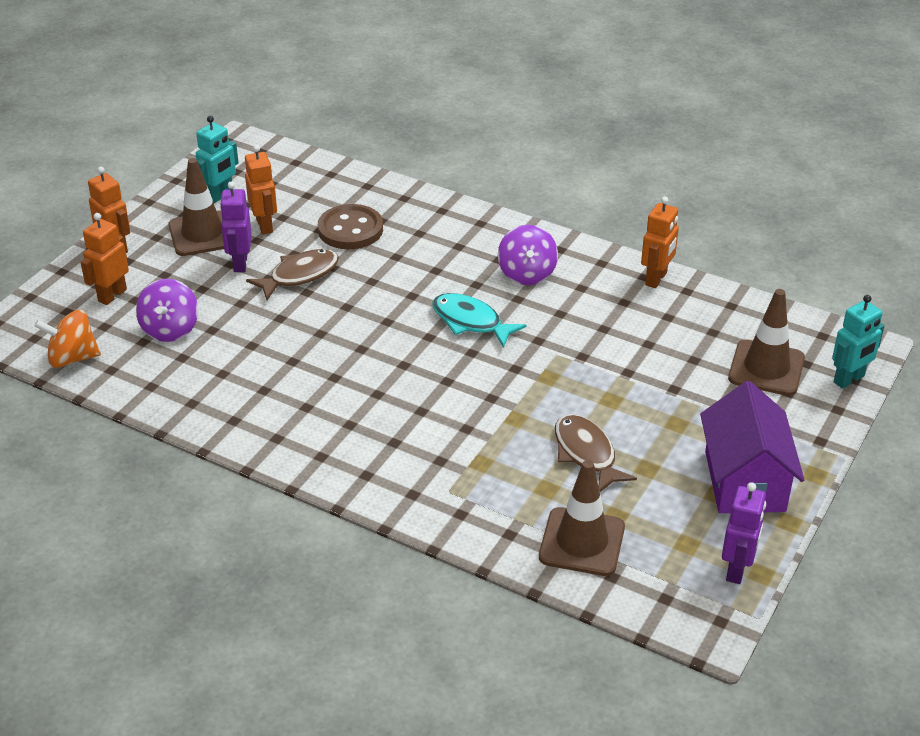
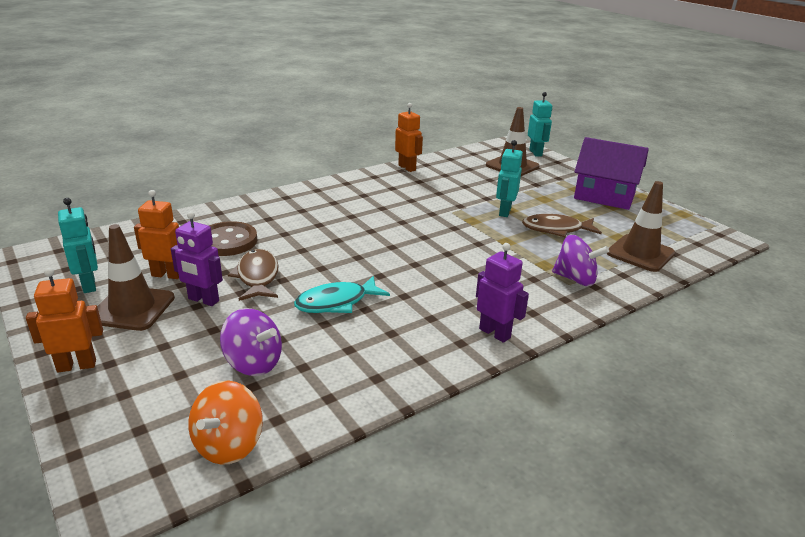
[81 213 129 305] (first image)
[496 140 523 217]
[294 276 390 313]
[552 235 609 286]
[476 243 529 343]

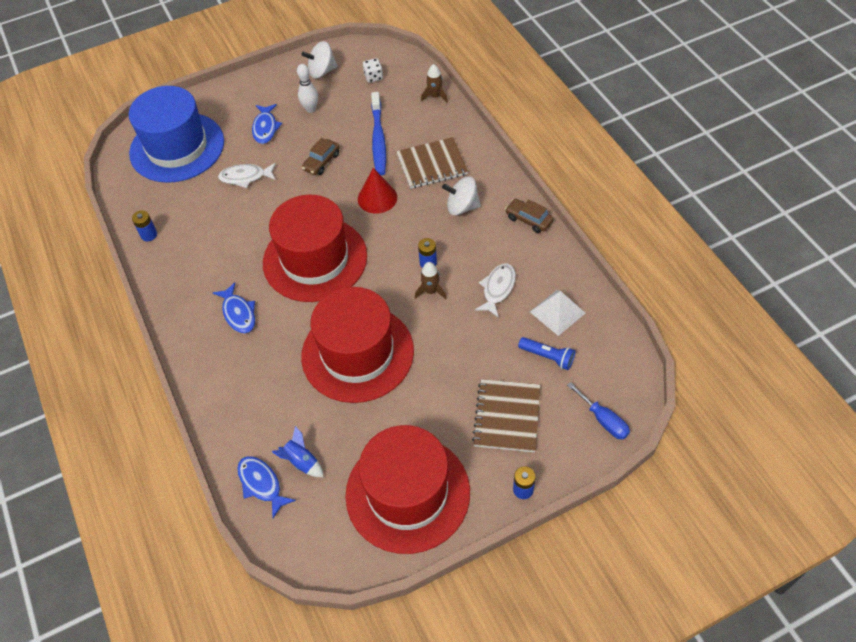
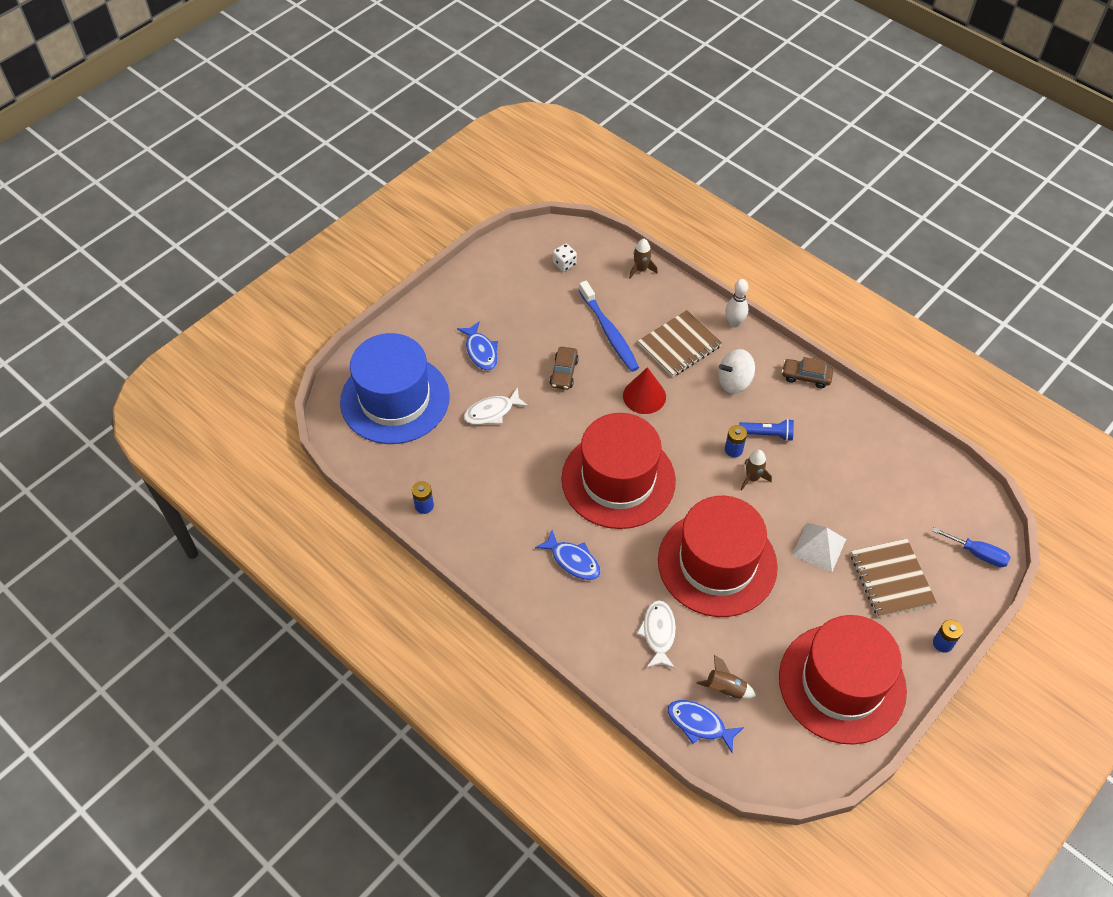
[301 41 338 79] (first image)
[726 279 748 327]
[637 600 676 668]
[739 419 794 441]
[792 523 846 572]
[696 655 756 699]

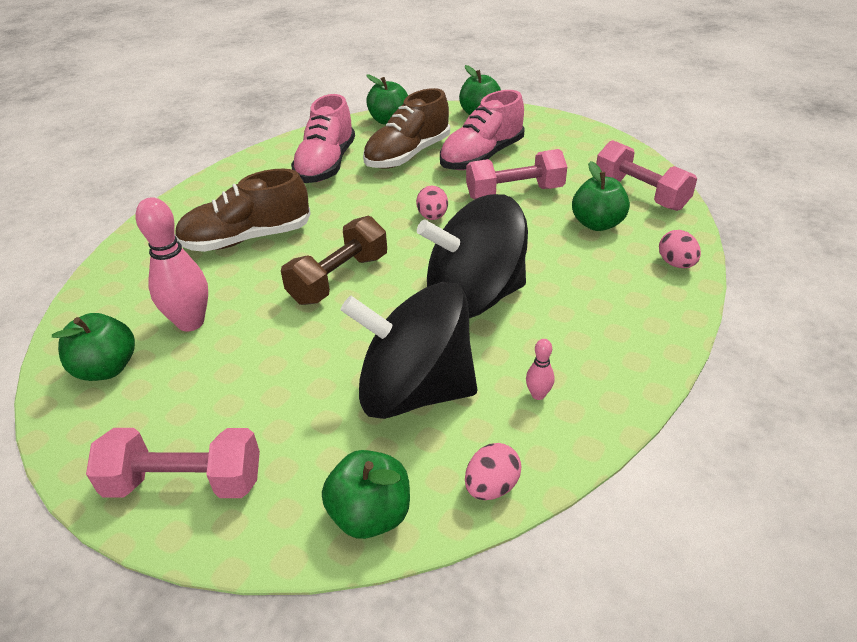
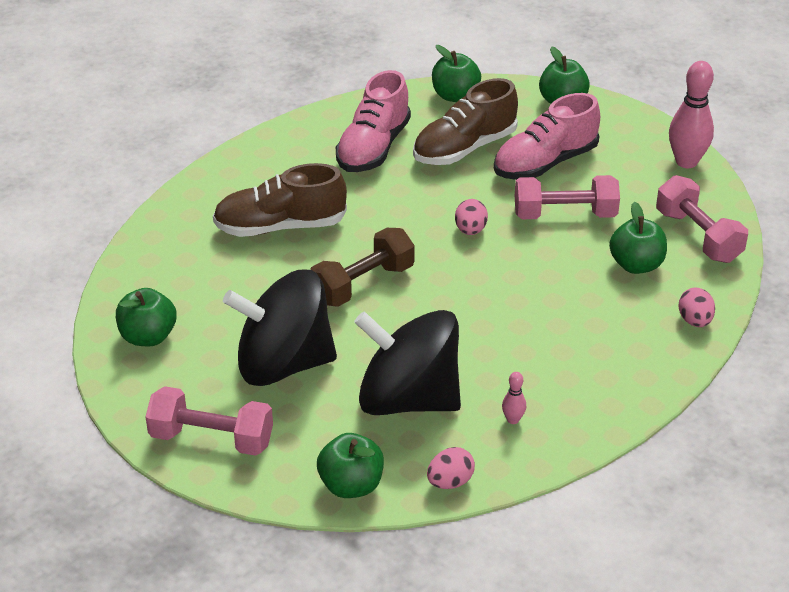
[669 61 714 168]
[223 270 337 386]

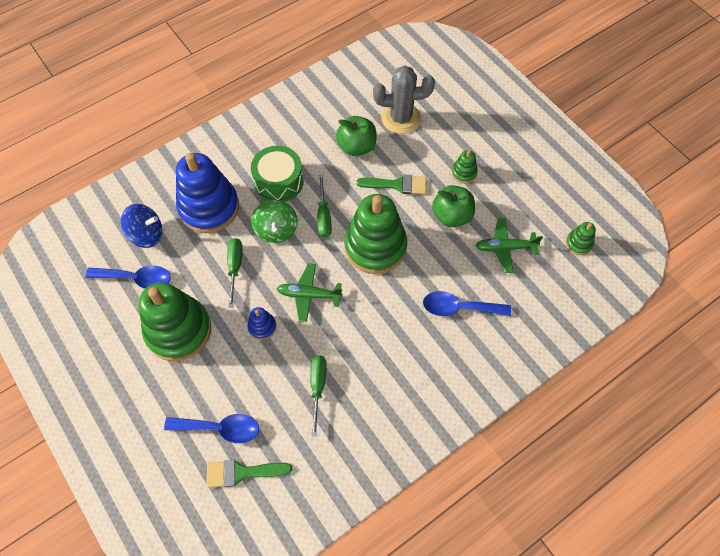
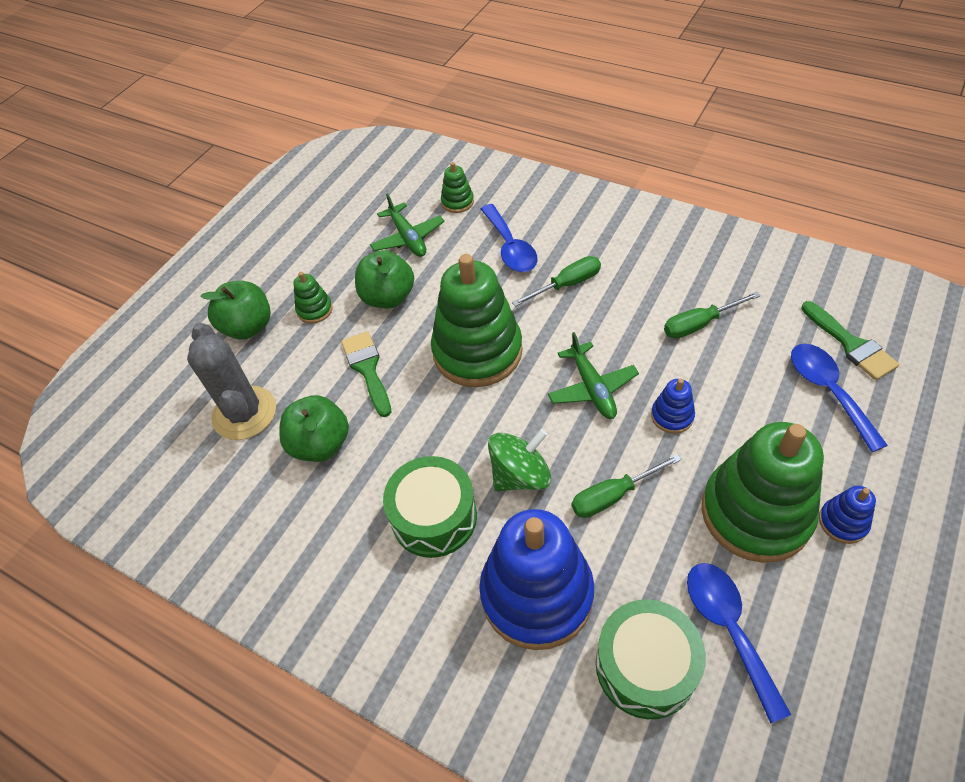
[201 281 271 339]
[819 486 876 544]
[512 256 601 307]
[441 162 474 213]
[596 599 706 719]

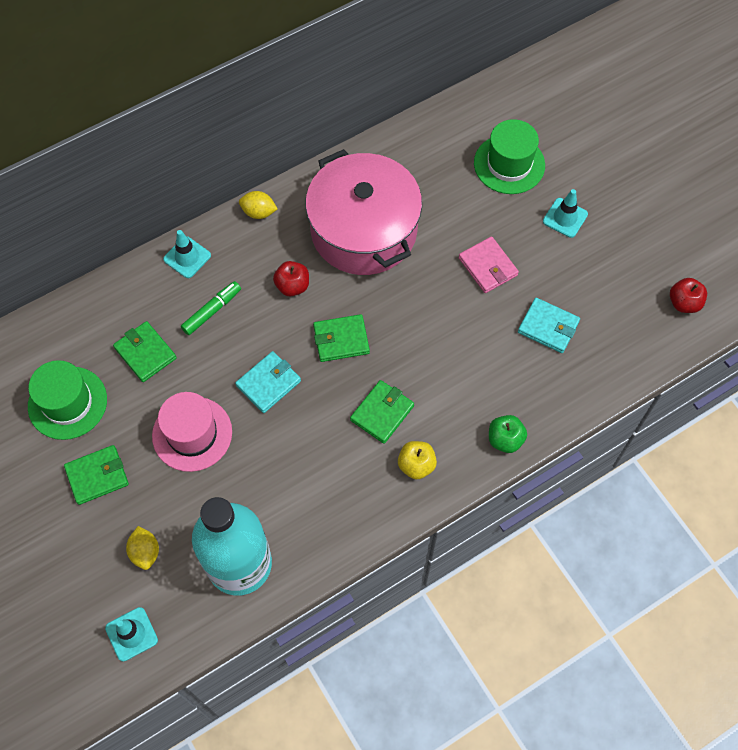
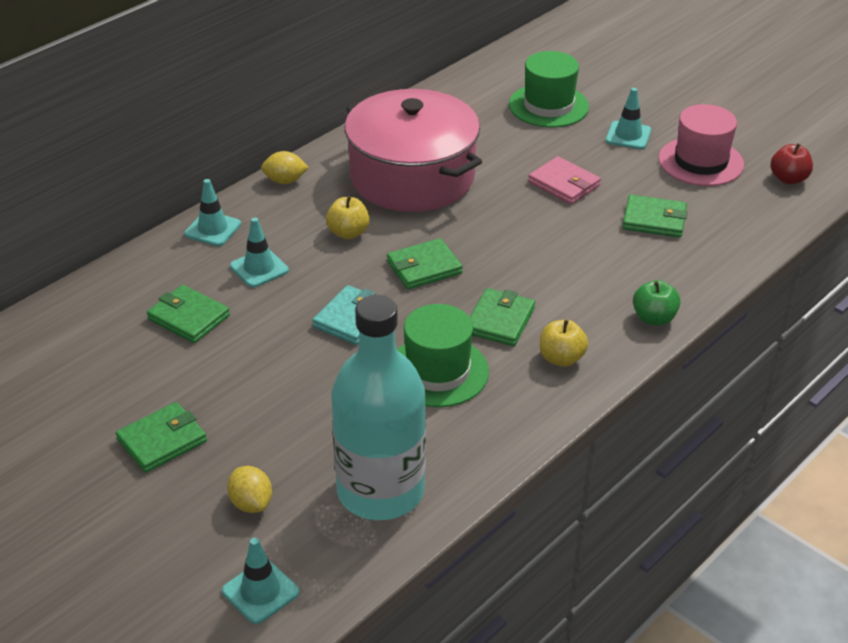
[397 304 489 407]
[658 104 744 186]
[230 217 289 288]
[326 196 370 239]
[623 195 687 238]

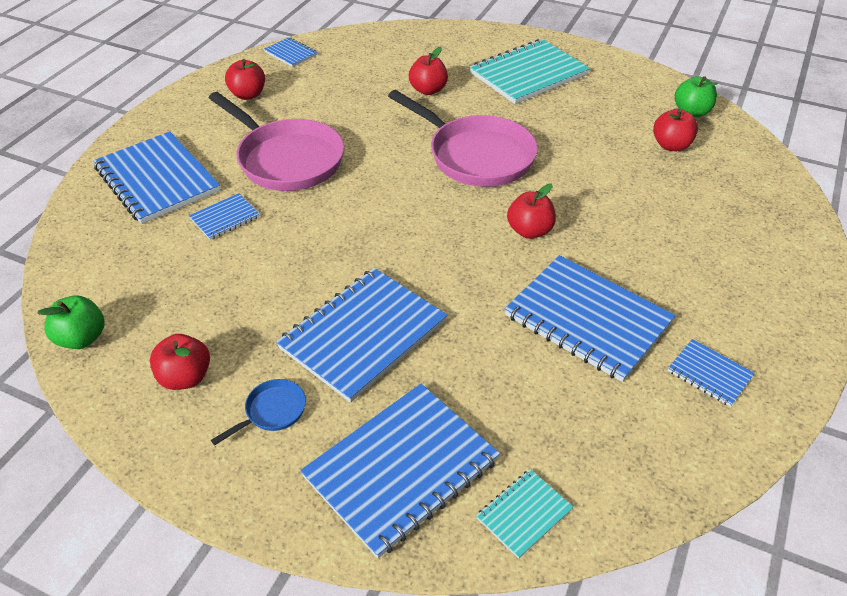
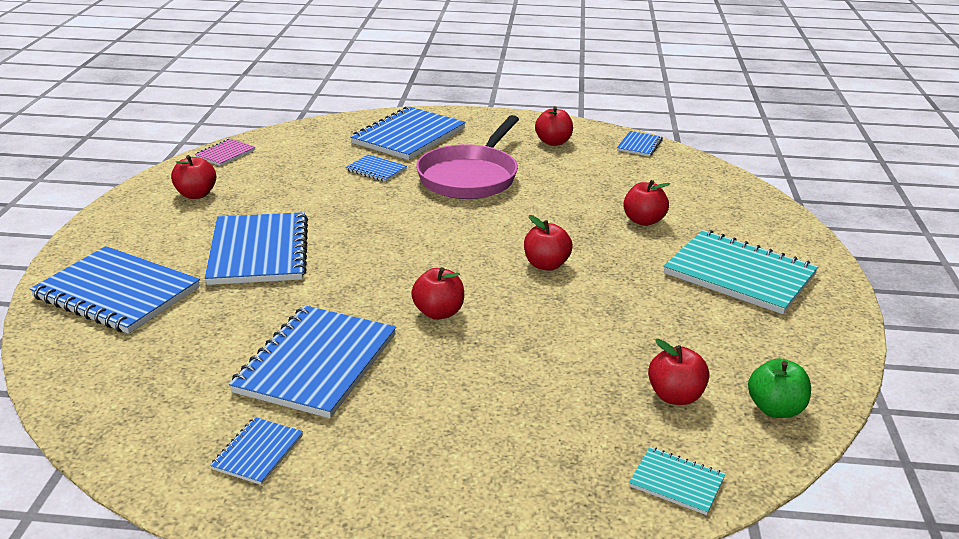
[211 379 306 445] (first image)
[629 447 726 515]
[195 139 255 166]
[524 215 573 271]
[205 212 308 285]

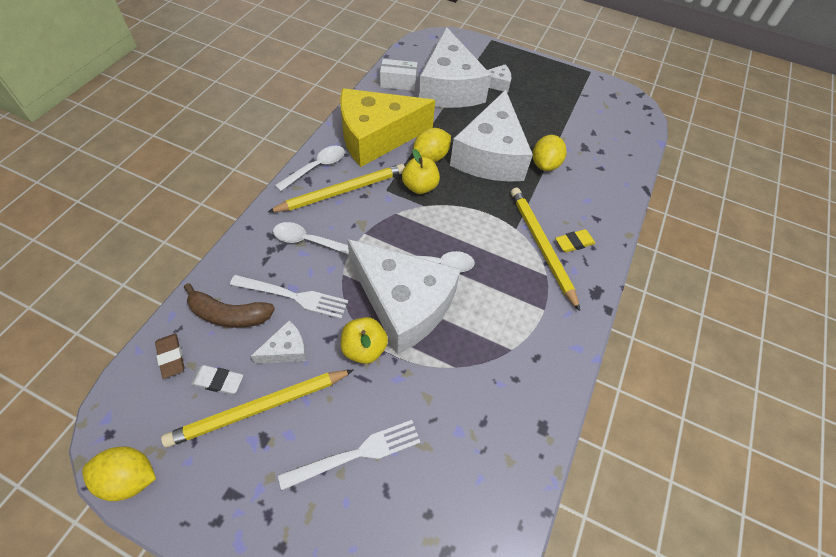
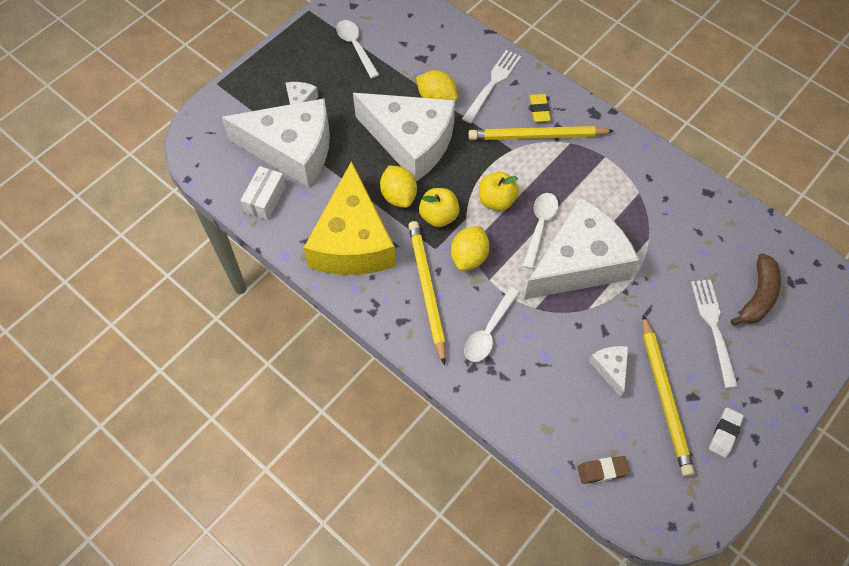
[451 226 489 271]
[731 253 781 326]
[709 408 744 458]
[462 50 521 124]
[336 20 379 79]
[479 172 519 211]

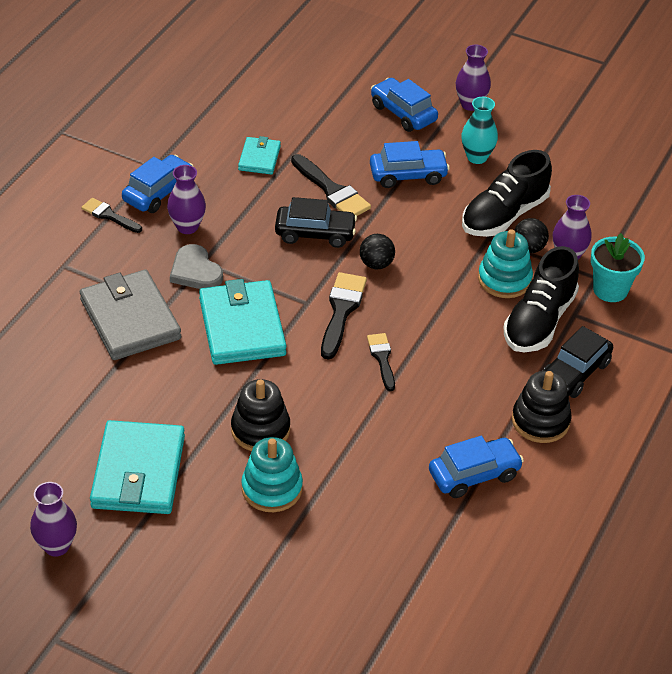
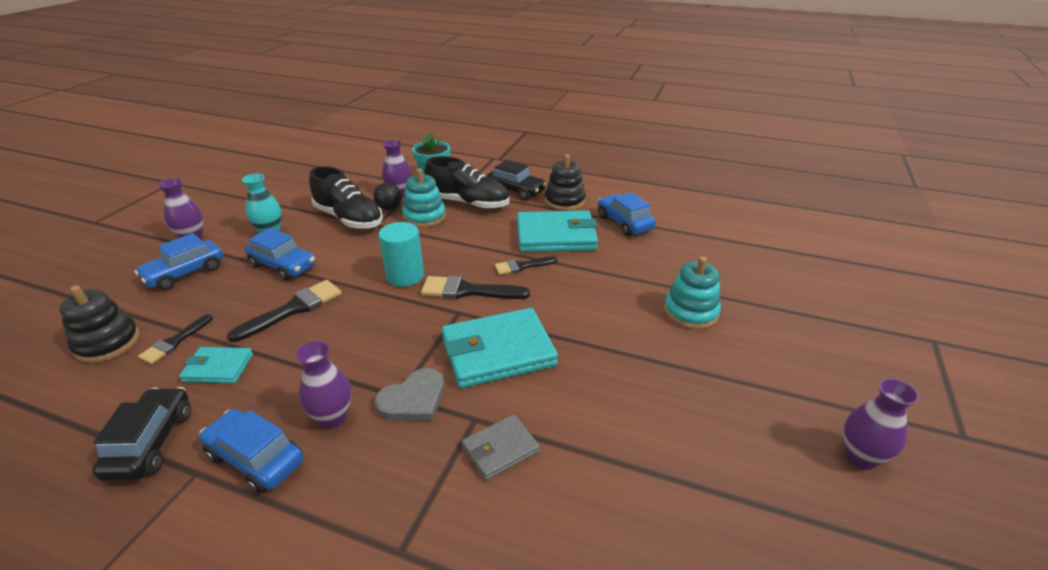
[138 314 213 364]
[517 210 598 252]
[59 285 140 363]
[92 387 191 481]
[379 222 424 287]
[245 228 316 281]
[462 414 540 481]

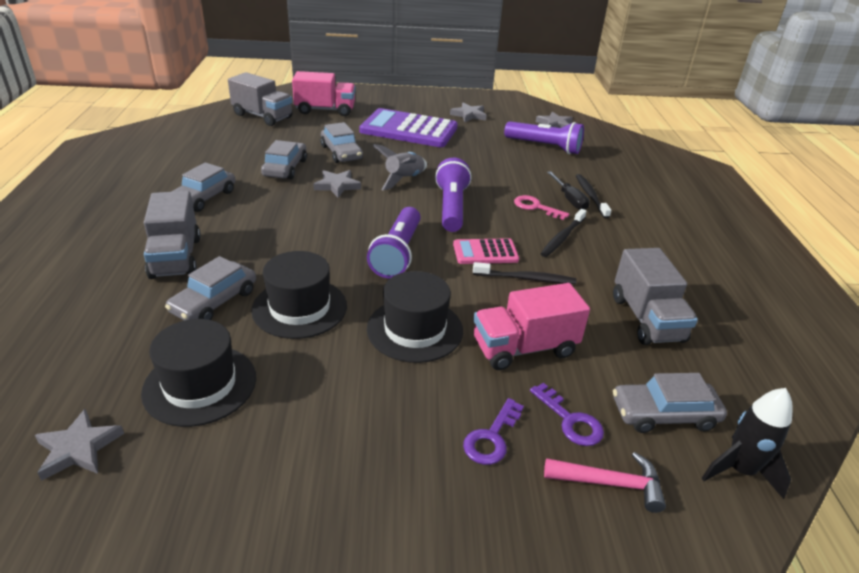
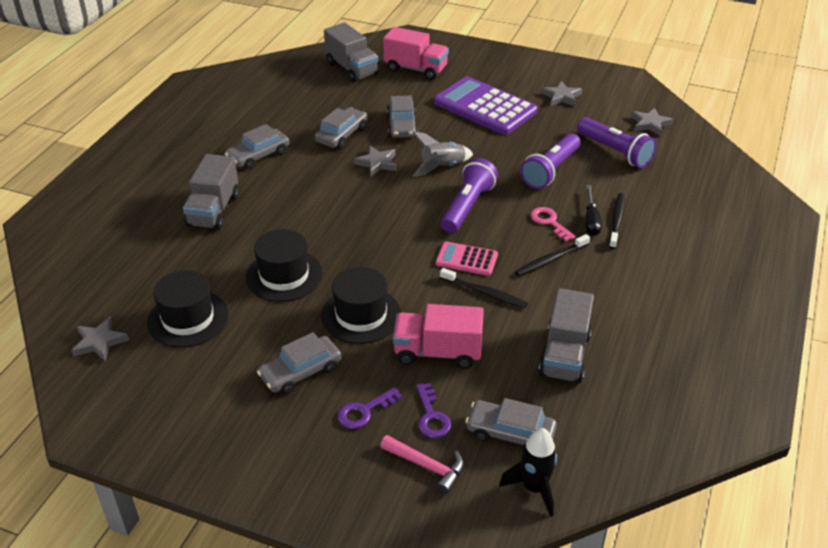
[257 332 342 395]
[520 133 581 189]

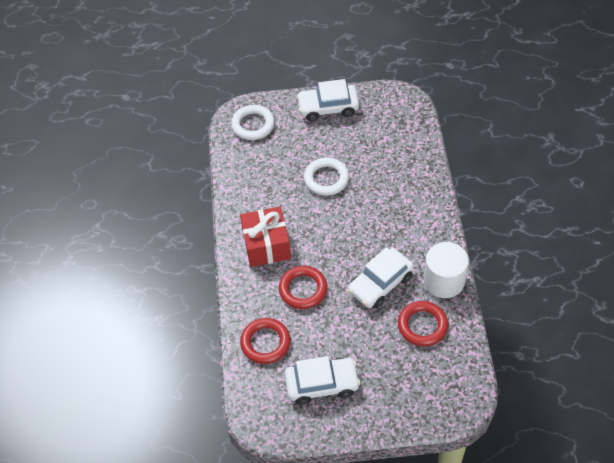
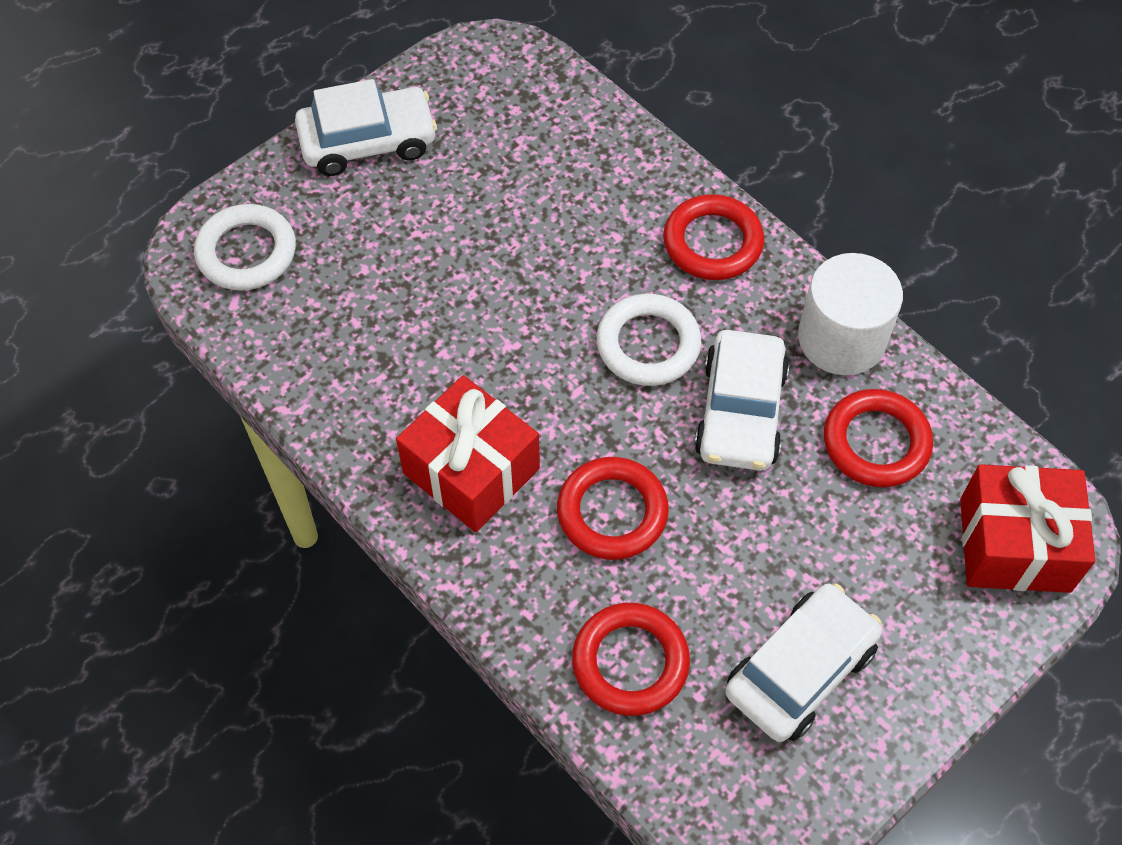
[663 194 764 280]
[960 464 1096 593]
[596 294 701 386]
[295 79 437 176]

